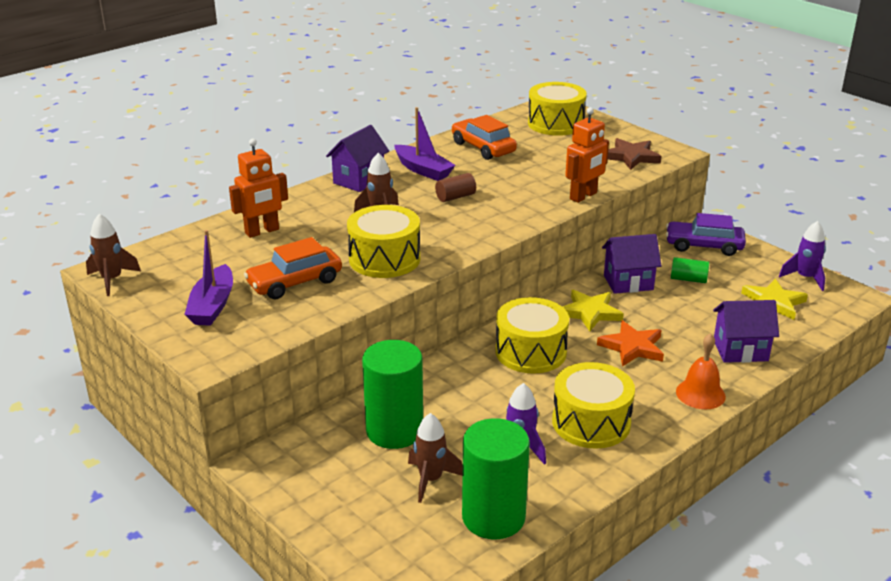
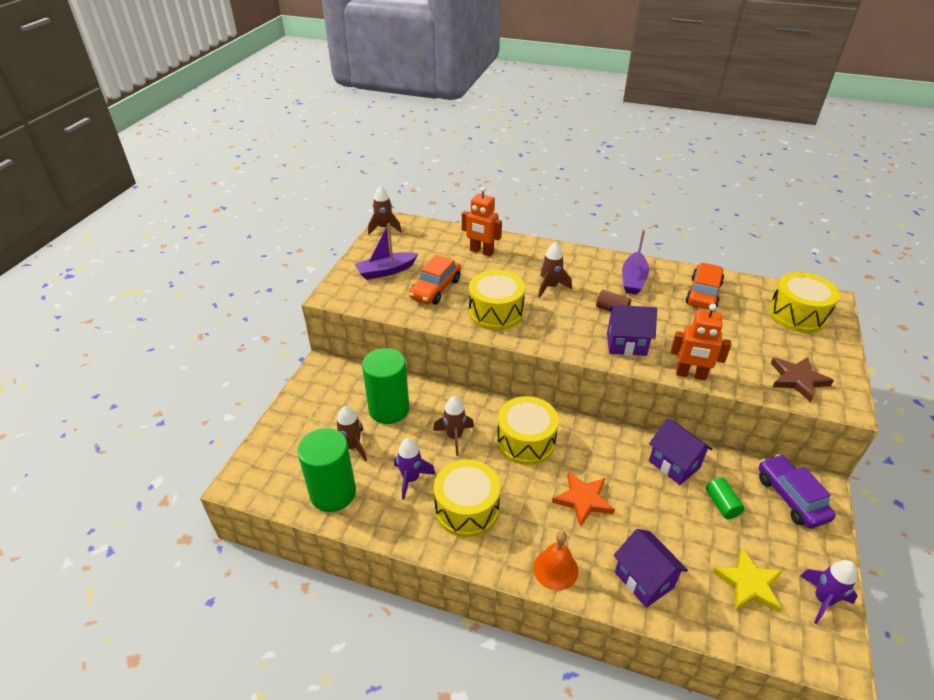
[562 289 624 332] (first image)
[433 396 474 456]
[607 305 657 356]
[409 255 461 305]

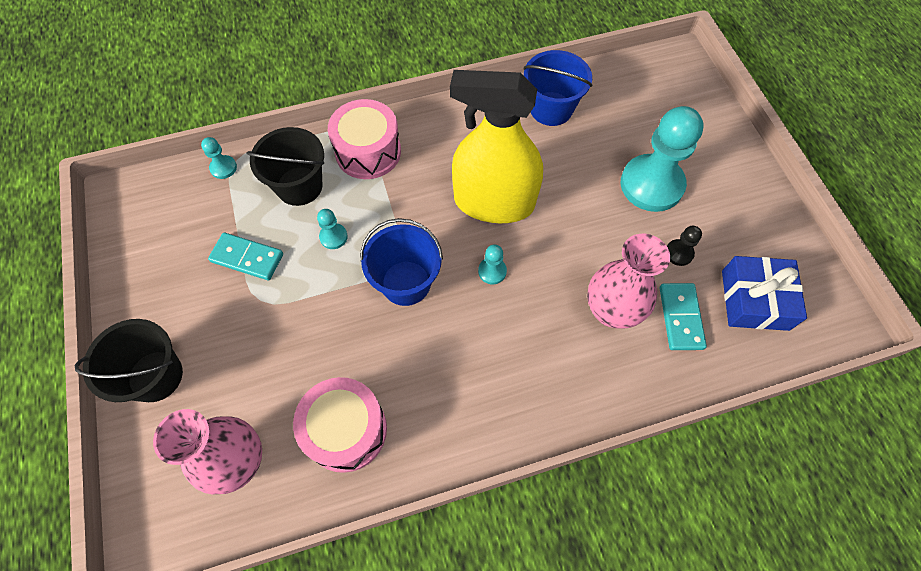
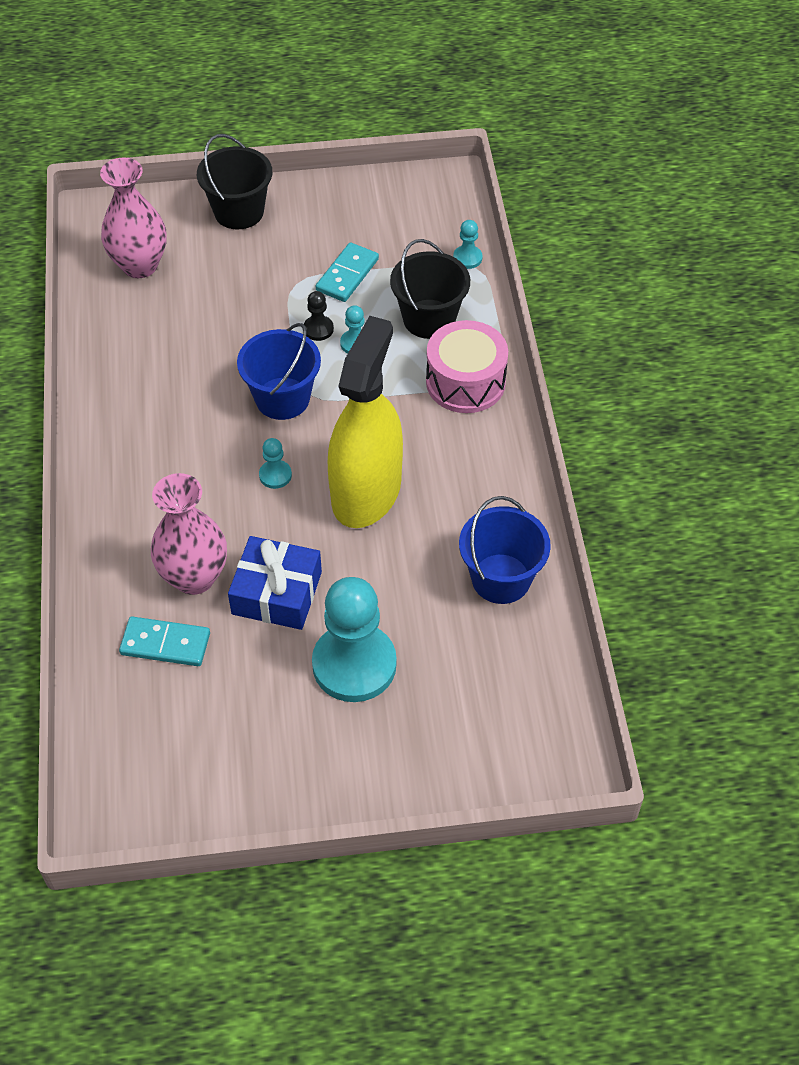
[293 377 387 473] (first image)
[304 291 334 341]
[228 536 322 630]

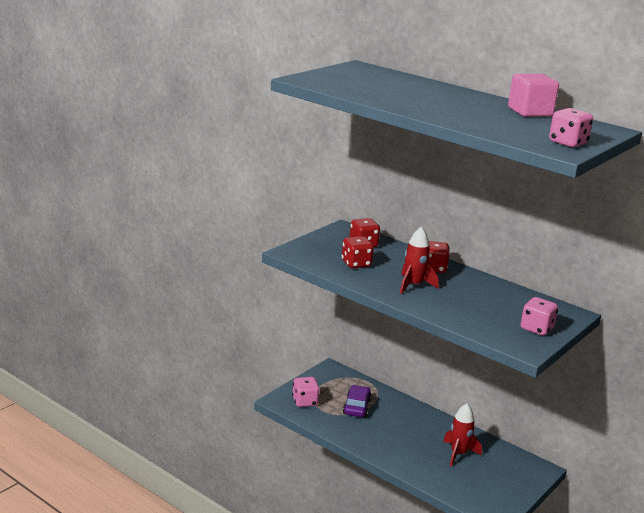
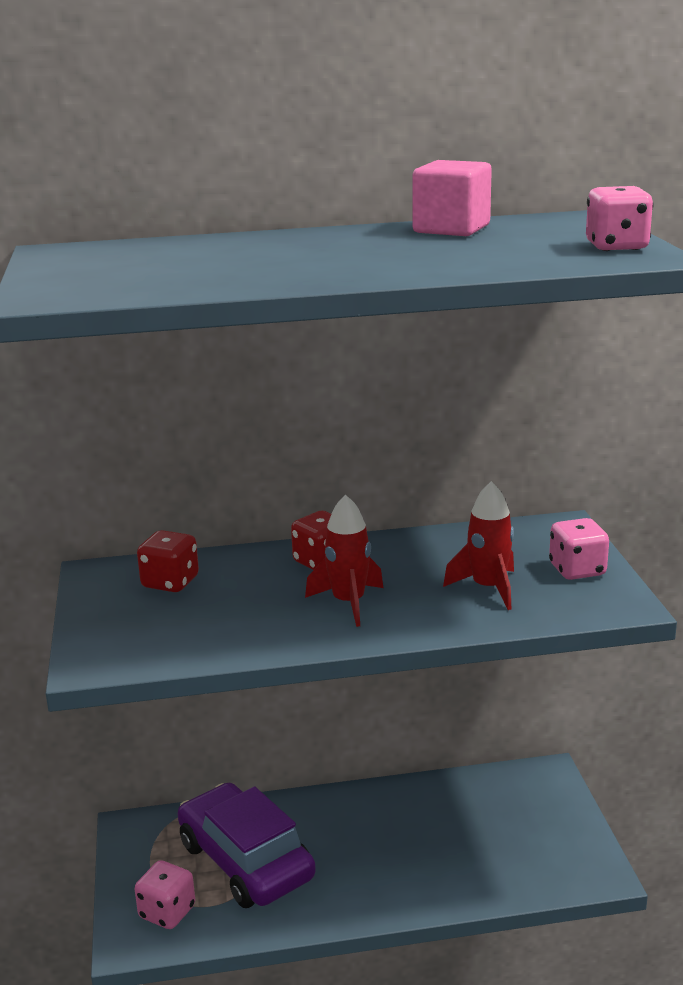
[342 236 374 268] (first image)
[443 481 514 610]
[177 783 316 908]

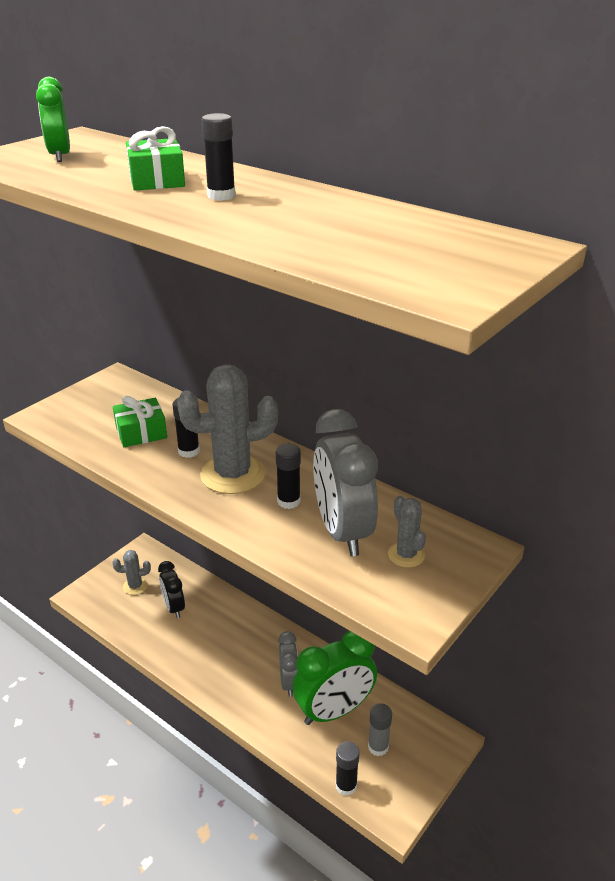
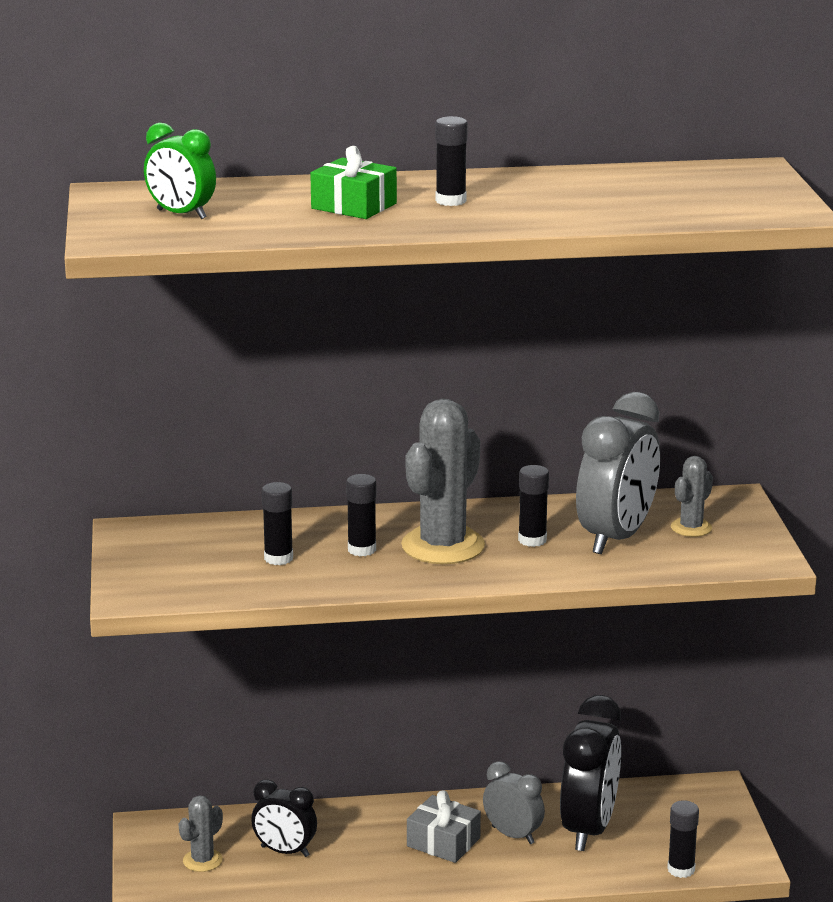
[368 703 392 756] (first image)
[407 790 481 863]
[262 482 293 565]
[560 695 621 851]
[576 392 660 554]
[671 456 713 537]

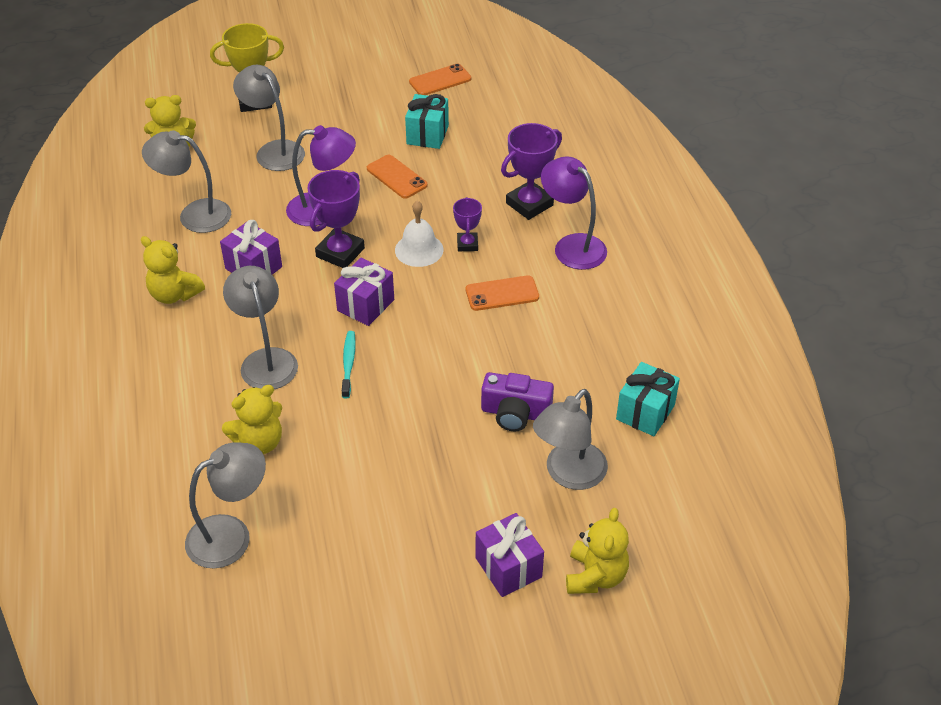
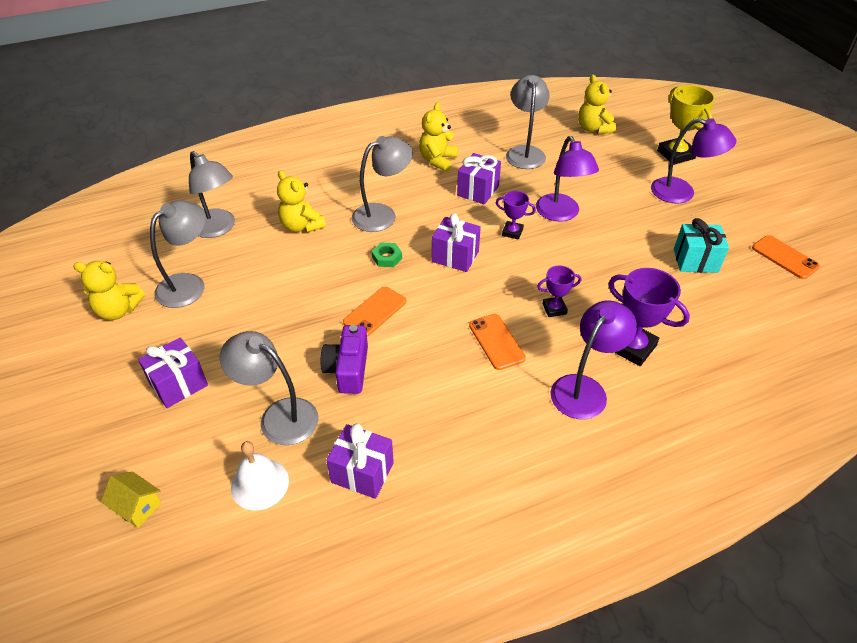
[101 471 162 528]
[651 118 736 204]
[150 200 206 308]
[343 287 406 337]
[231 441 289 510]
[73 261 145 320]
[372 243 402 267]
[326 423 394 499]
[496 191 536 240]

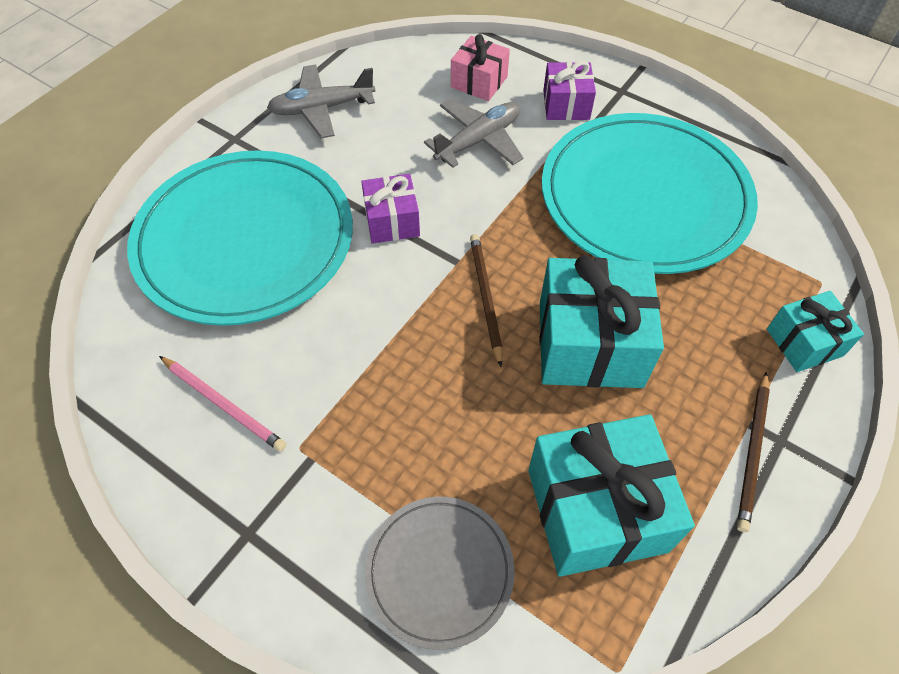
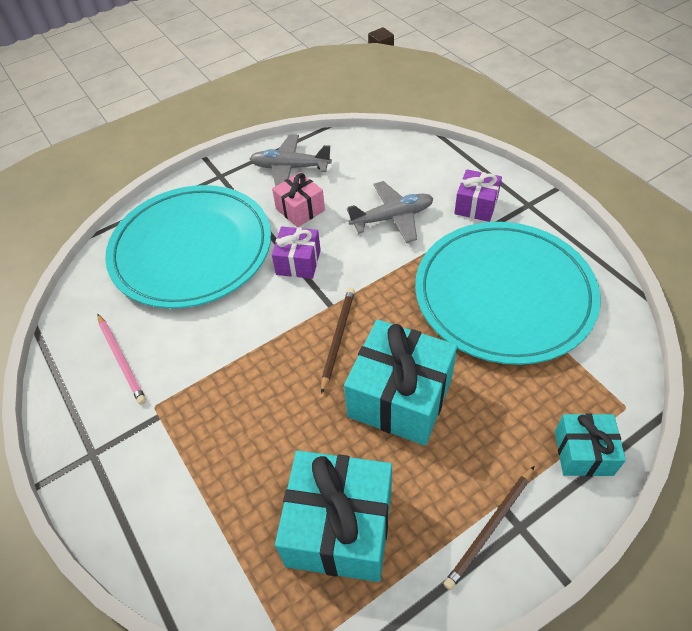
[365 496 514 650] (first image)
[272 172 325 227]

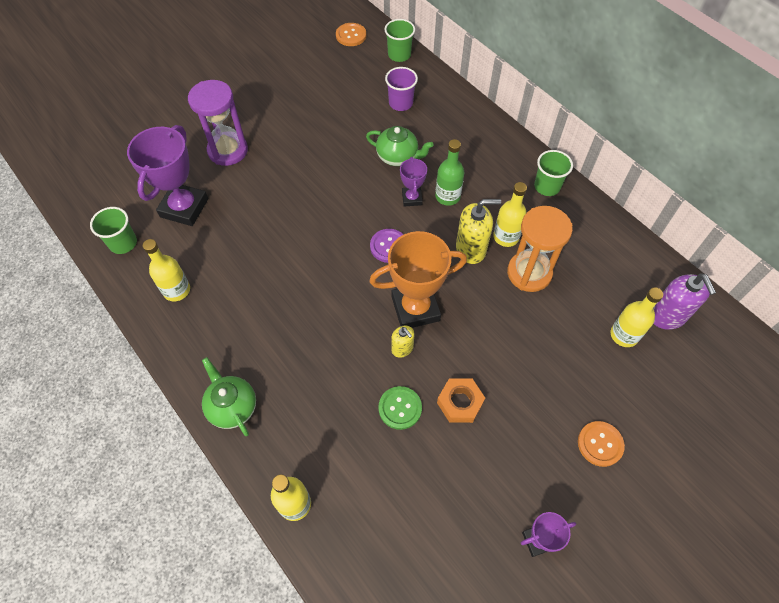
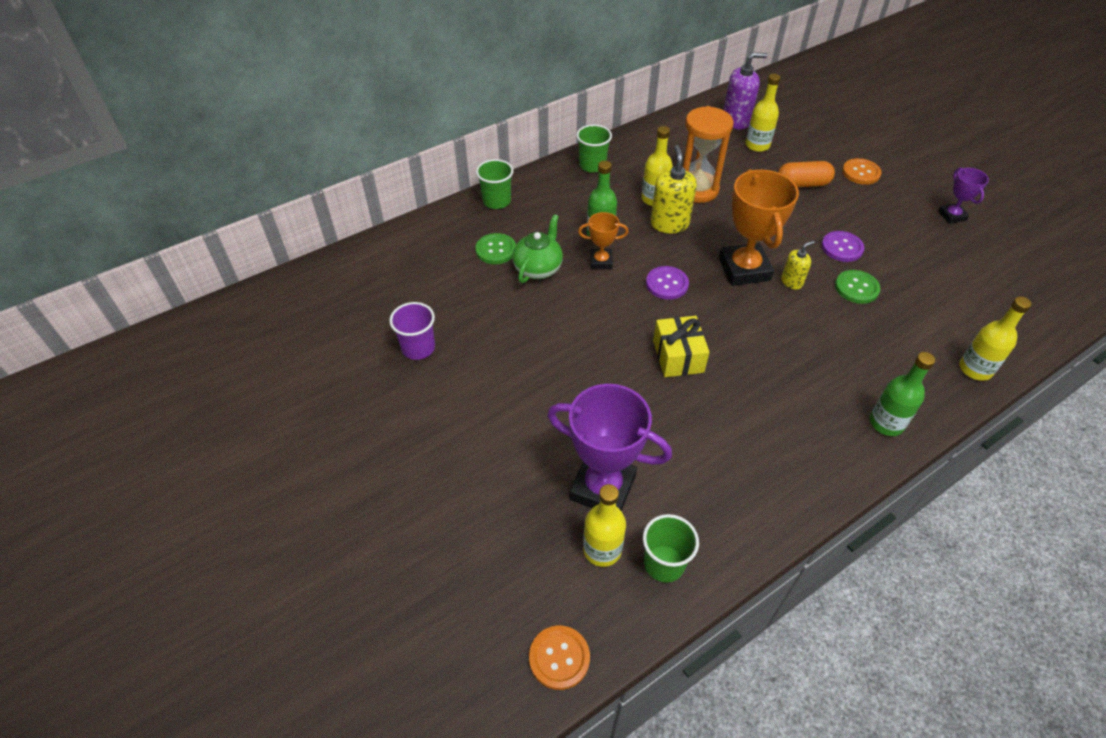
[188 80 248 166] (first image)
[475 233 516 264]
[653 316 710 377]
[778 161 835 187]
[583 484 626 567]
[529 626 590 690]
[476 159 513 209]
[389 302 435 360]
[870 352 935 436]
[821 231 865 262]
[578 212 628 269]

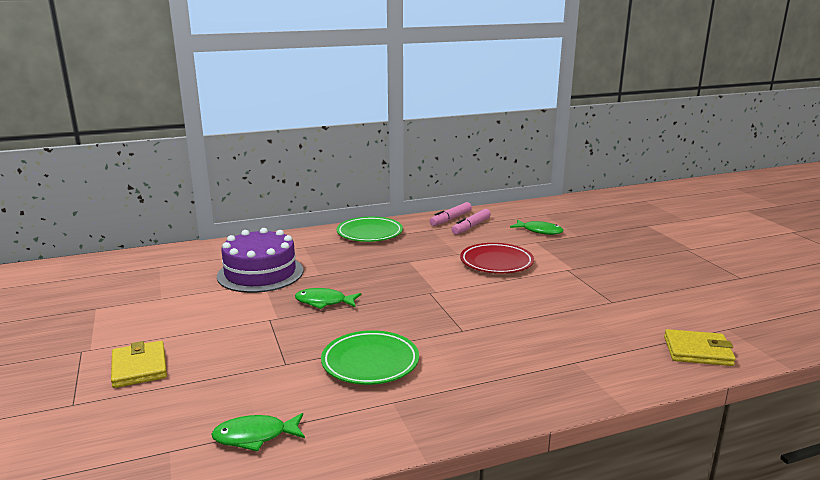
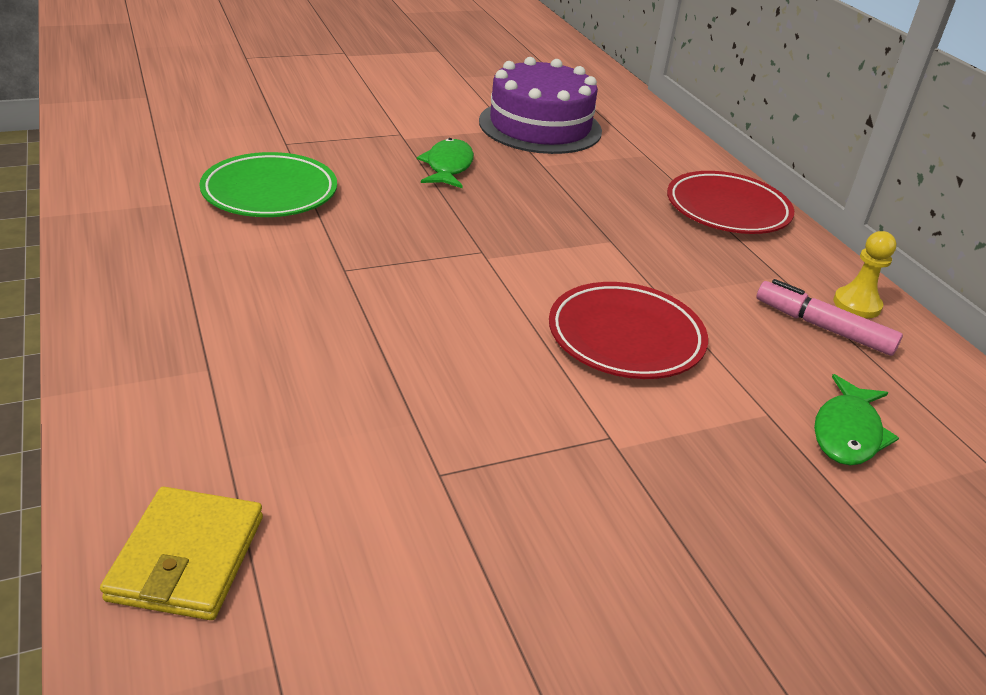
[111 341 167 388] (first image)
[211 413 305 452] (first image)
[833 231 897 318]
[667 171 794 234]

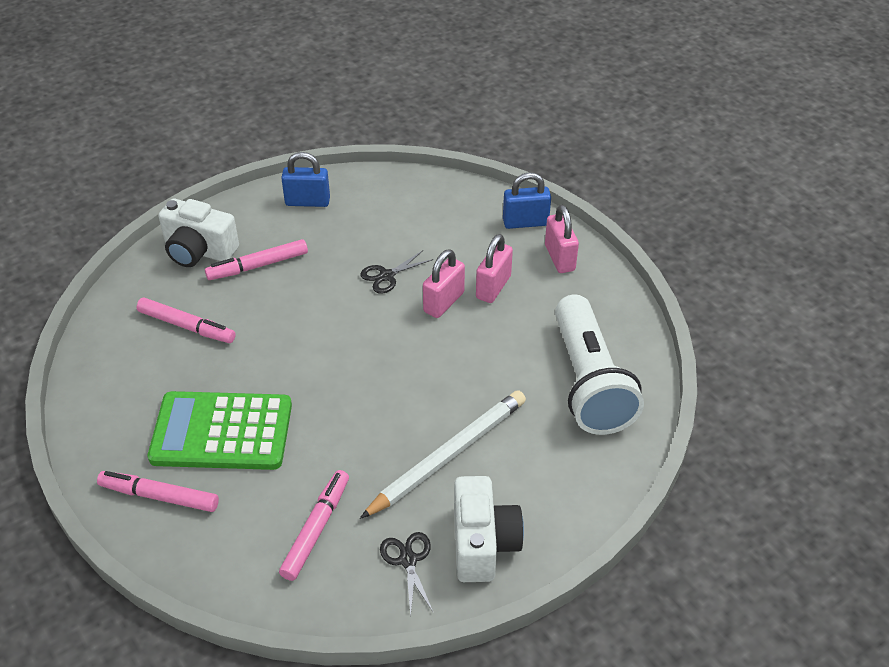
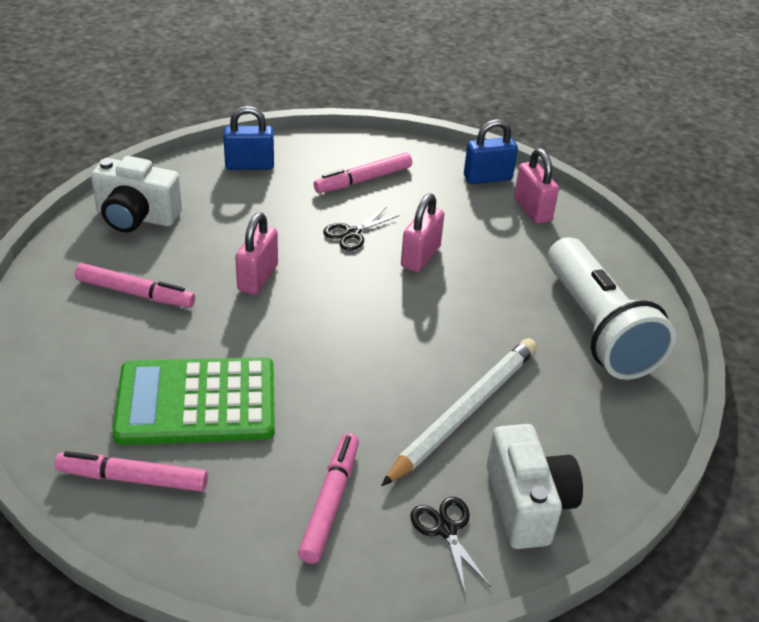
[314 153 412 193]
[235 212 278 295]

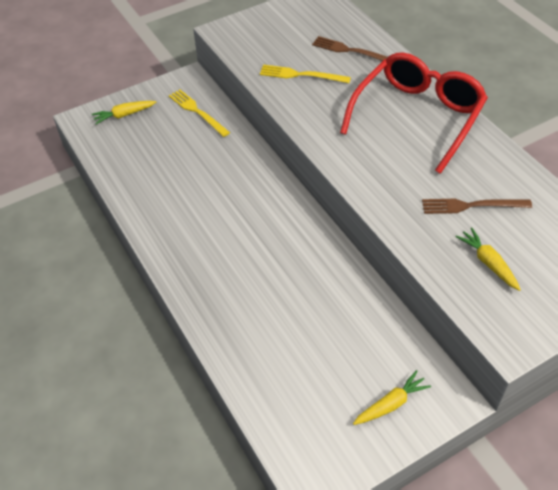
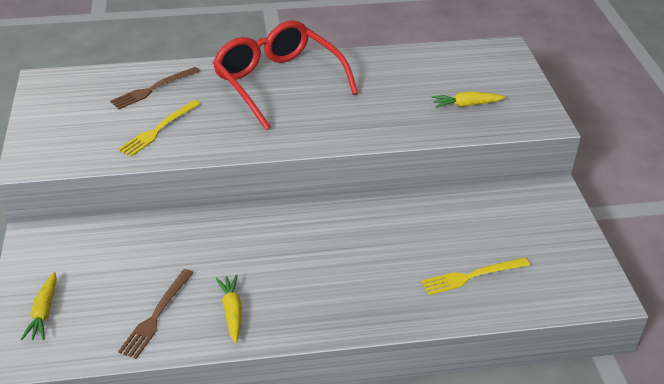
[421 257 530 295]
[216 275 242 344]
[118 269 193 359]

